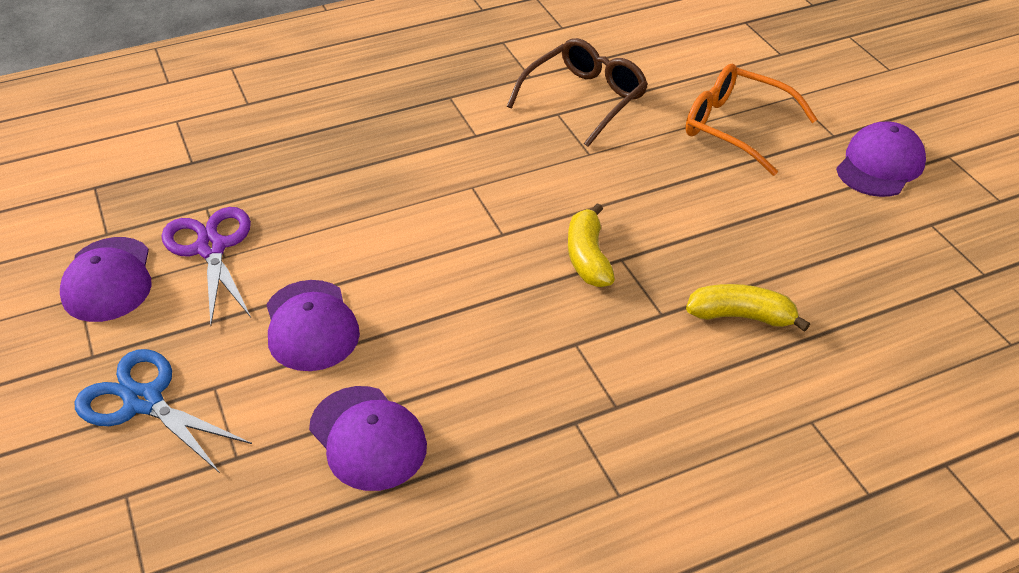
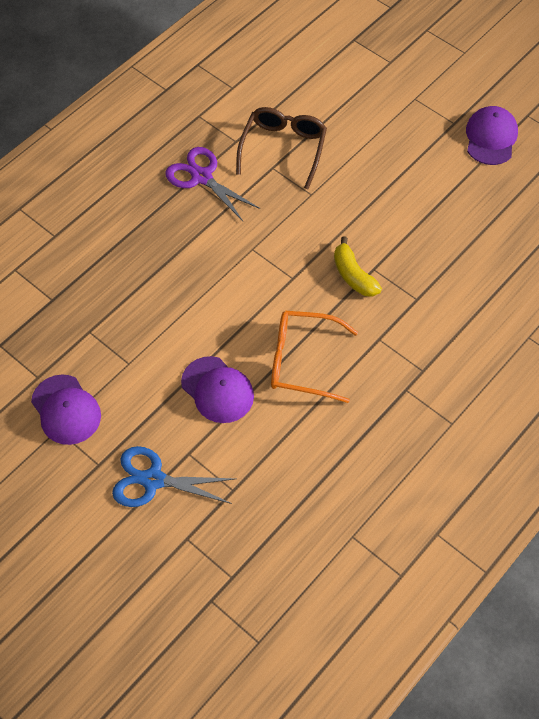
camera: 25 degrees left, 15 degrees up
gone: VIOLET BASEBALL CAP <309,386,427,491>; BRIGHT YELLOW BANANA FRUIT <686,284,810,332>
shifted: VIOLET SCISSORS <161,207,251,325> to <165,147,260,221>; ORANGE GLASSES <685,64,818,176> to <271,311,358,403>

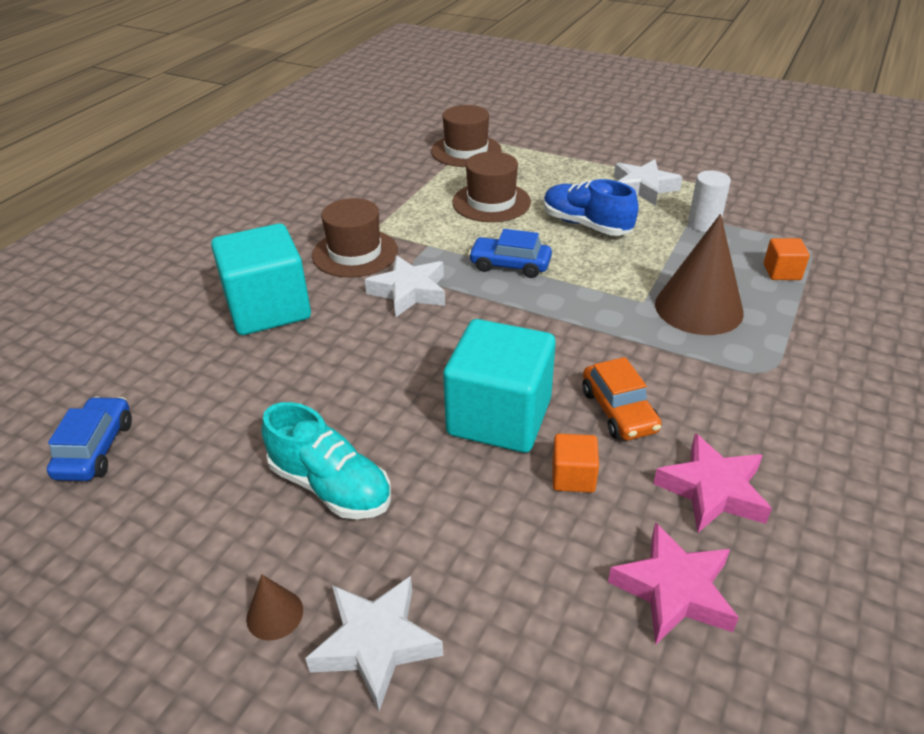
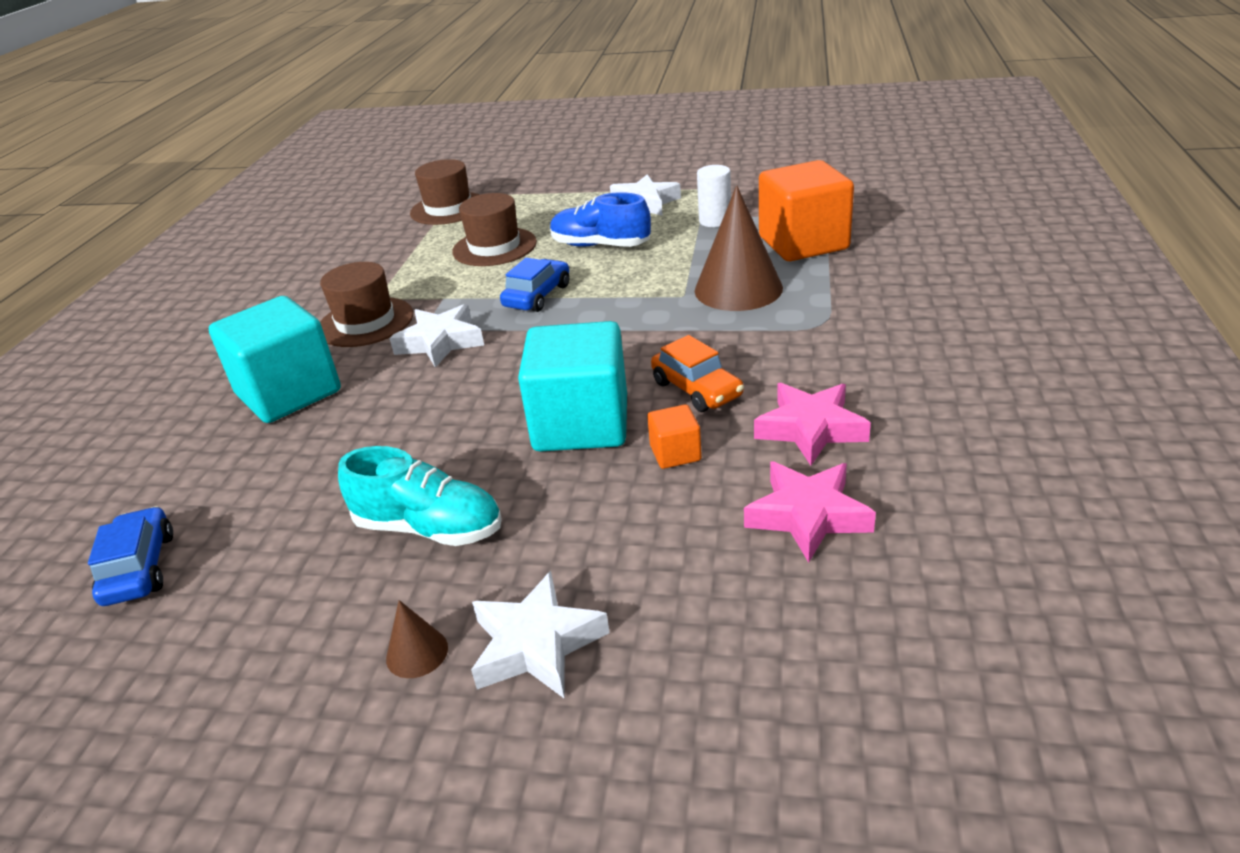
camera: 15 degrees left, 5 degrees down
rotated: ROYAL BLUE TOY CAR <468,229,552,278> = <500,258,569,312> 120 degrees clockwise
scaled: ORANGE BLOCK <764,238,810,280> = <759,160,854,261> x2.26

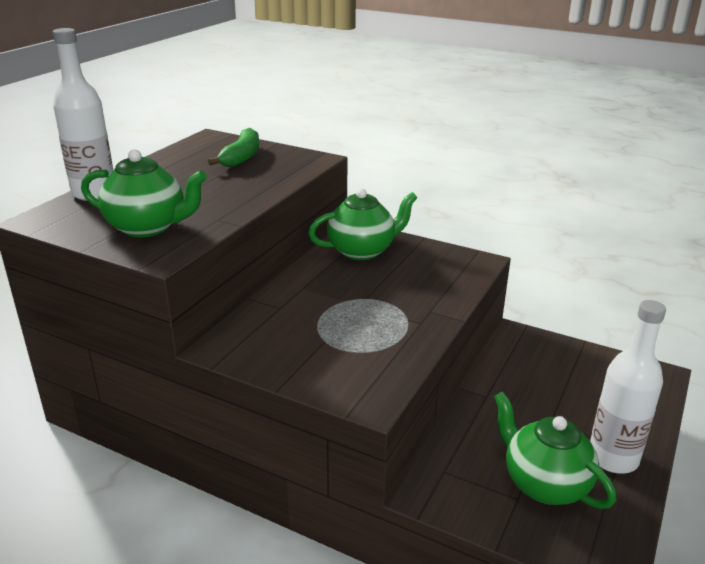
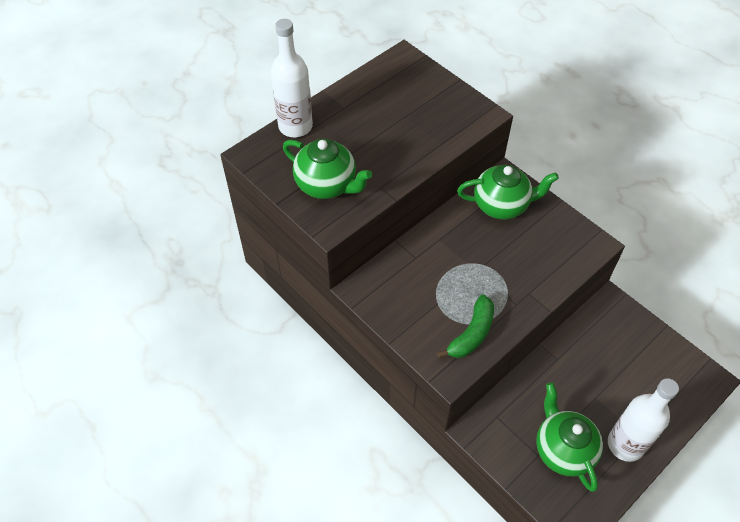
camera: 20 degrees right, 25 degrees up
shifted: EMERALD BANANA FRUIT <208,128,259,167> to <437,294,494,358>

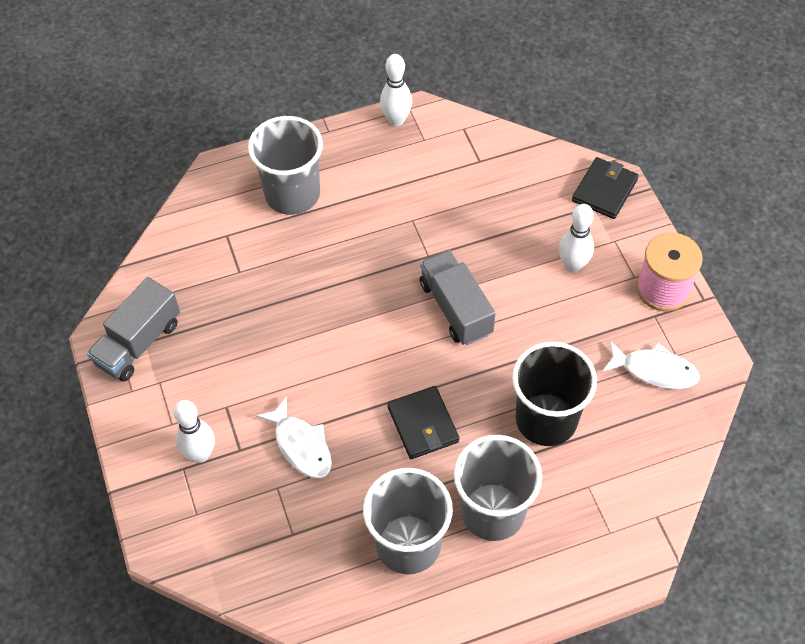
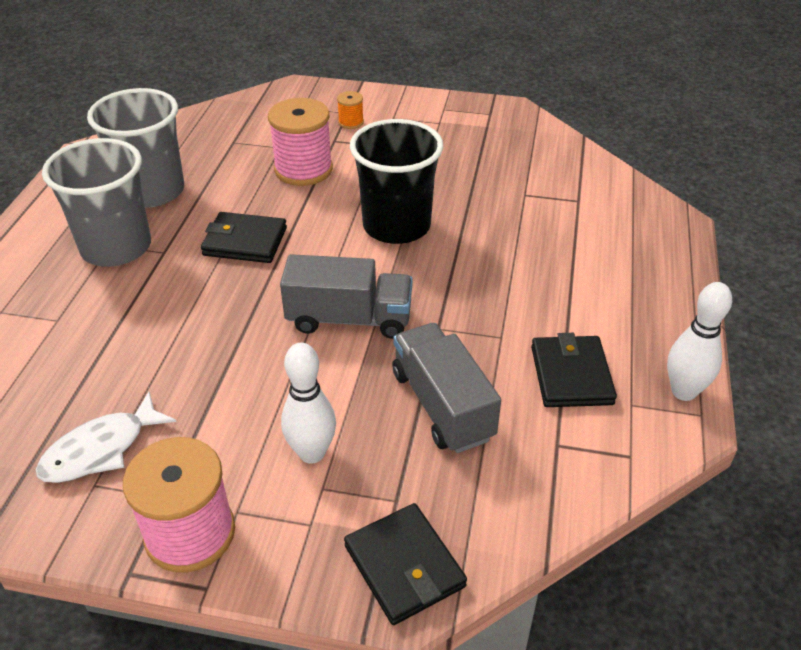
camera: 120 degrees right, 15 degrees down
gone: ASH-GREY BEAKER <248,116,323,215>
new: BLACK CARD WALLET <531,333,617,407>
shifted: ASH-GREY TRUCK <87,277,180,382> to <392,323,501,453>; BLACK BEAKER <512,342,597,446> to <350,119,443,244>
swapped: WHITE BOWLING PIN <173,400,215,463> to ORANGE SPOOL <337,91,364,129>; WHITE FISH <256,396,332,478> to ROSE-PINK SPOOL <268,98,333,186>

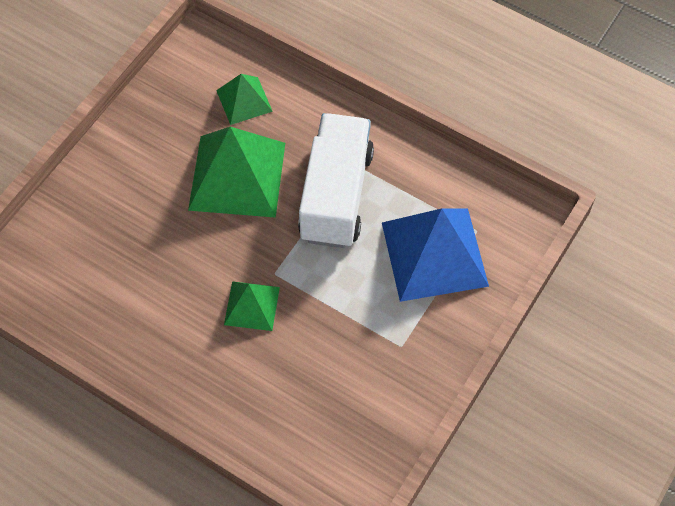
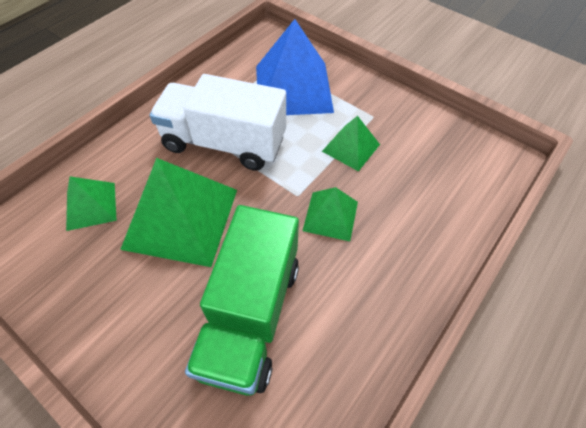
camera: 85 degrees left, 5 degrees down
new: EMERALD TRUCK <185,205,299,396>; EMERALD PYRAMID <322,116,380,171>

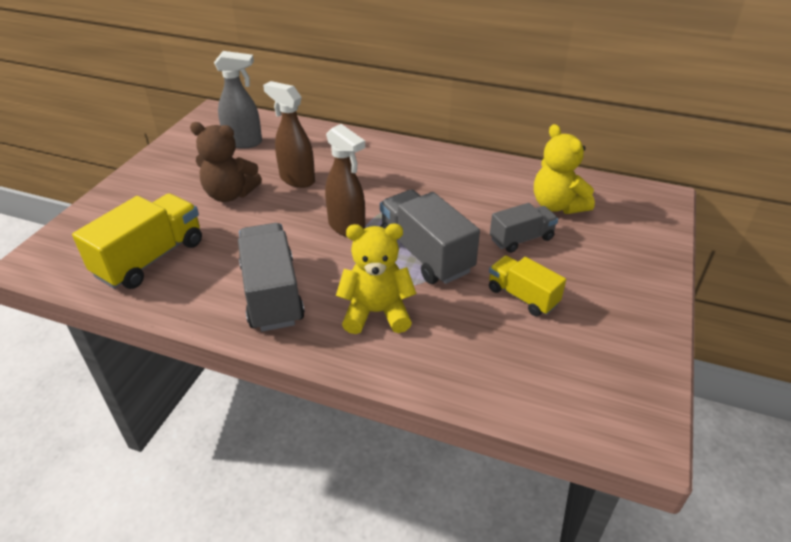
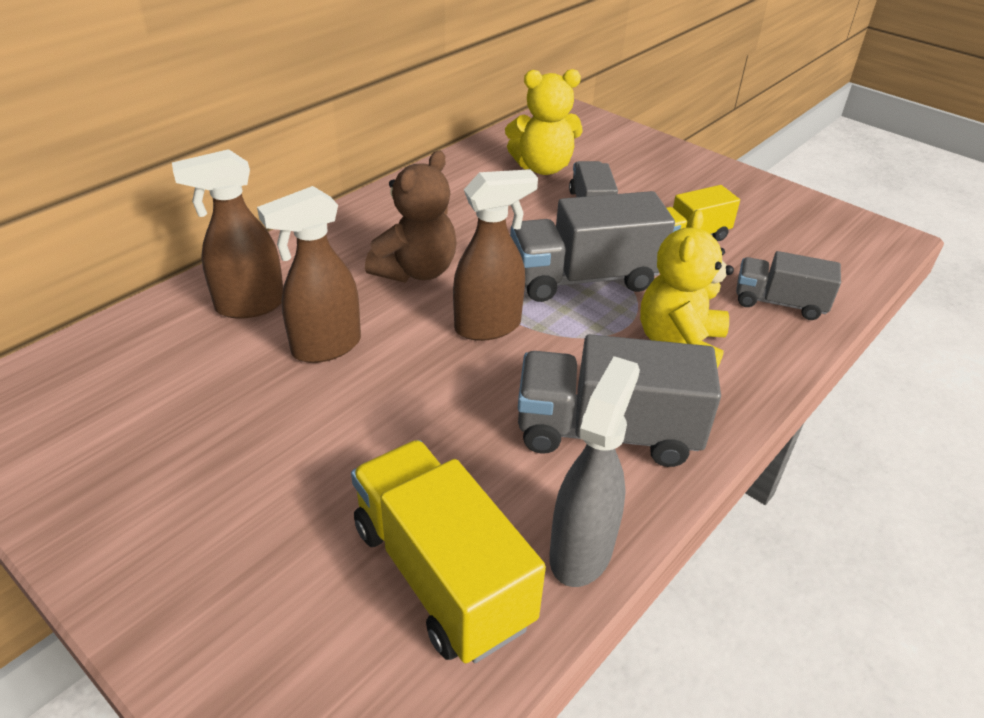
camera: 70 degrees left, 0 degrees up
new: DARK BROWN SPRAYER <172,149,283,319>; ASH-GREY TRUCK <736,251,841,320>
shifted: DARK BROWN TEDDY <190,122,262,202> to <365,151,457,282>; ASH-GREY SPRAYER <214,51,262,149> to <549,356,640,587>

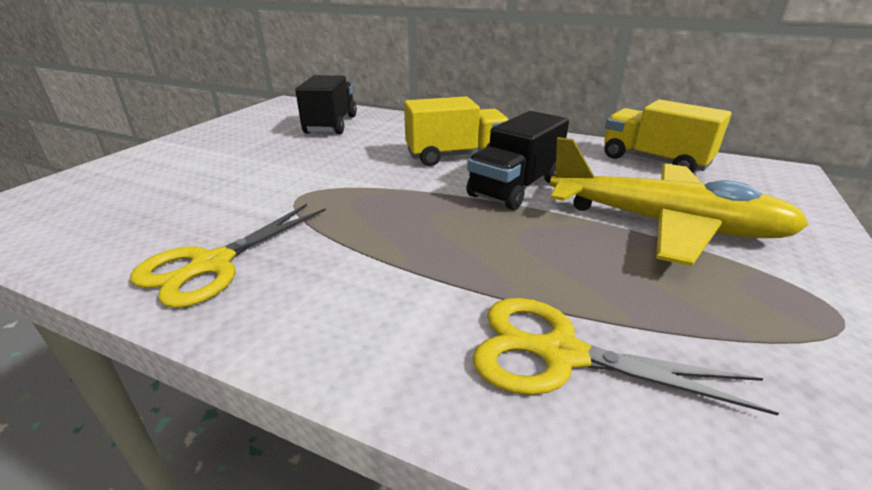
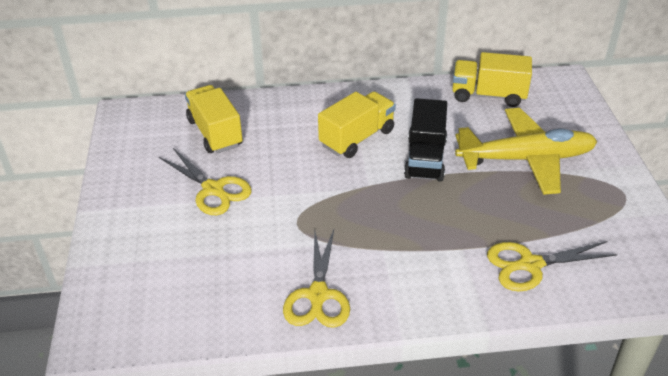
camera: 30 degrees left, 10 degrees up
new: BRIGHT YELLOW SCISSORS <159,148,252,215>
repainted: BLACK TRUCK <295,75,357,134> to BRIGHT YELLOW TRUCK <185,85,243,153>

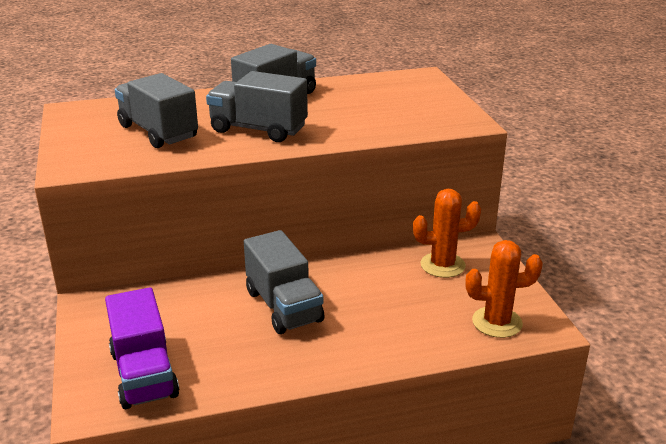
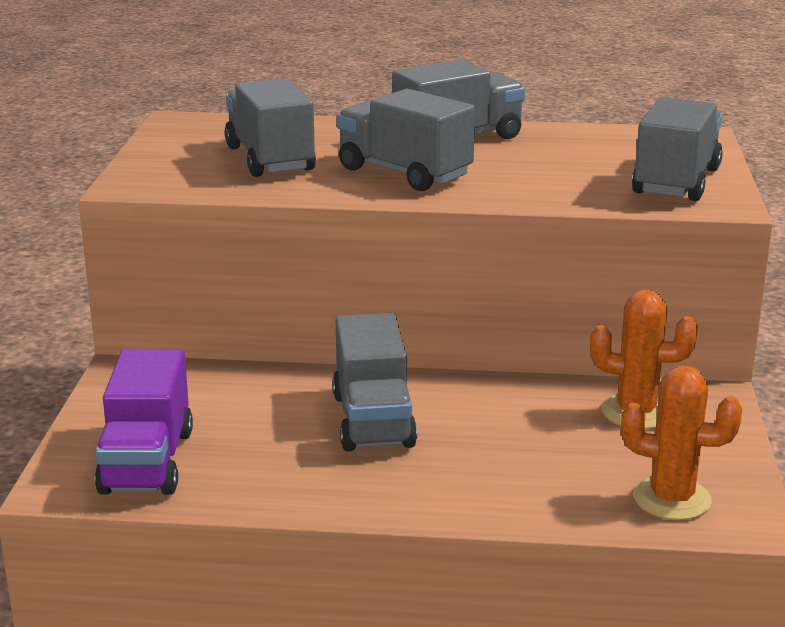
camera: 20 degrees right, 5 degrees down
new: ASH-GREY TRUCK <632,97,723,201>

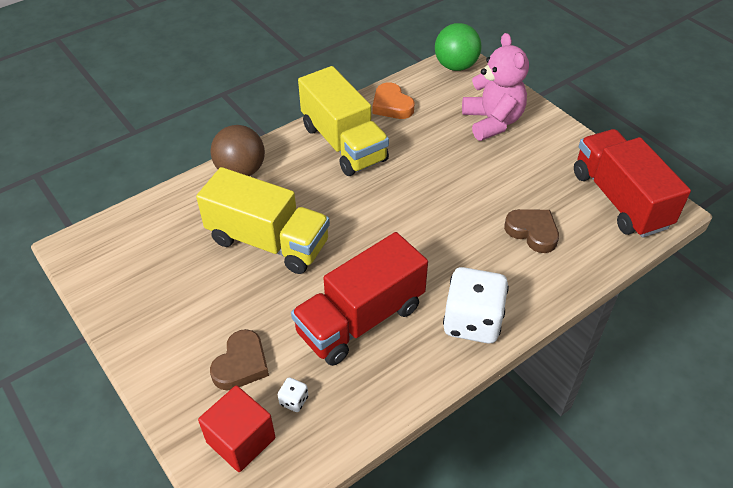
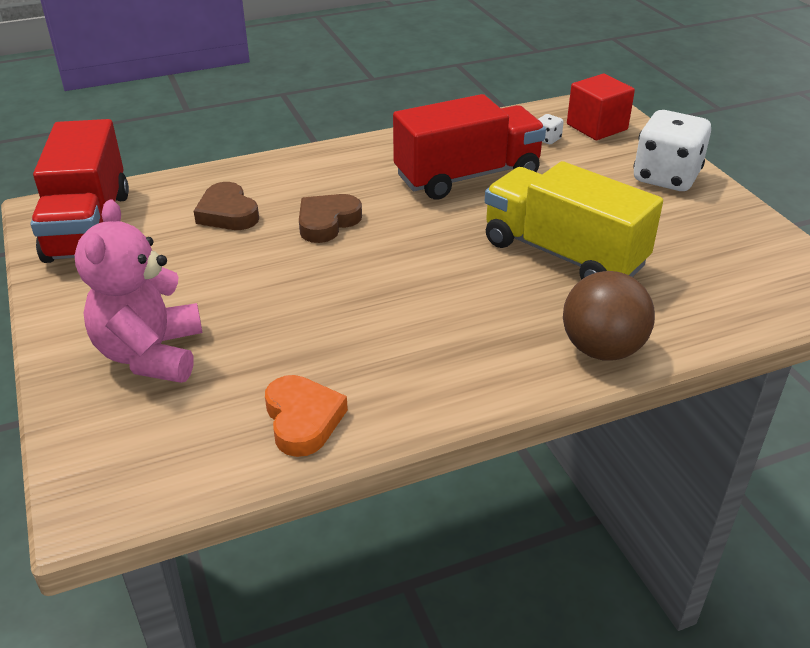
camera: 165 degrees left, 10 degrees down
gone: BRIGHT YELLOW TRUCK <298,66,389,176>; EMERALD BALL <435,23,482,71>
shifted: DARK BROWN LOVE HEART <210,329,269,390> to <299,194,362,243>; WHITE DIE <443,267,509,343> to <633,110,711,191>

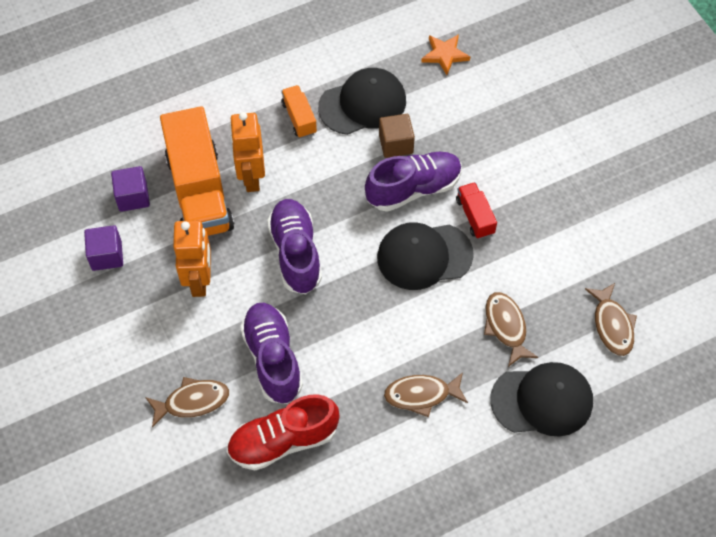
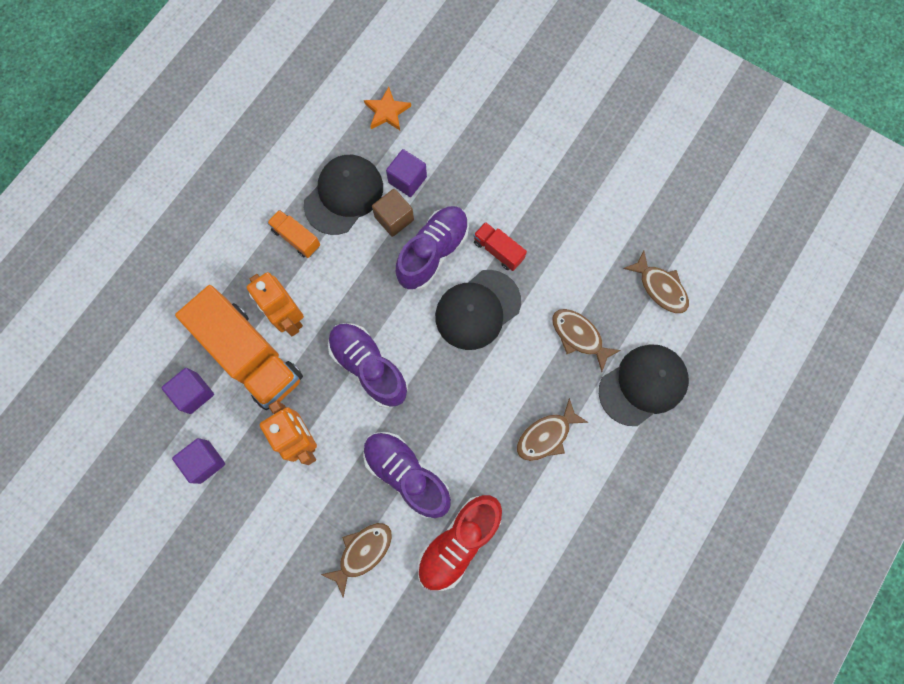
camera: 30 degrees left, 15 degrees up
new: VIOLET BLOCK <386,149,427,197>

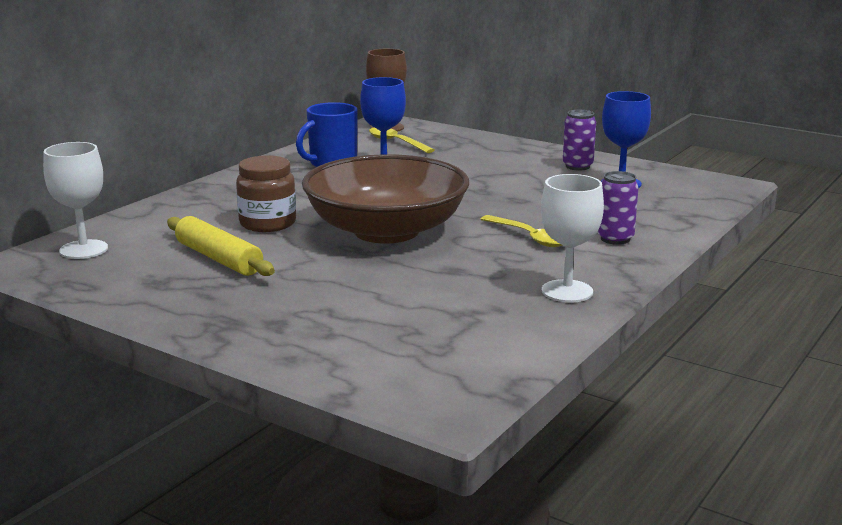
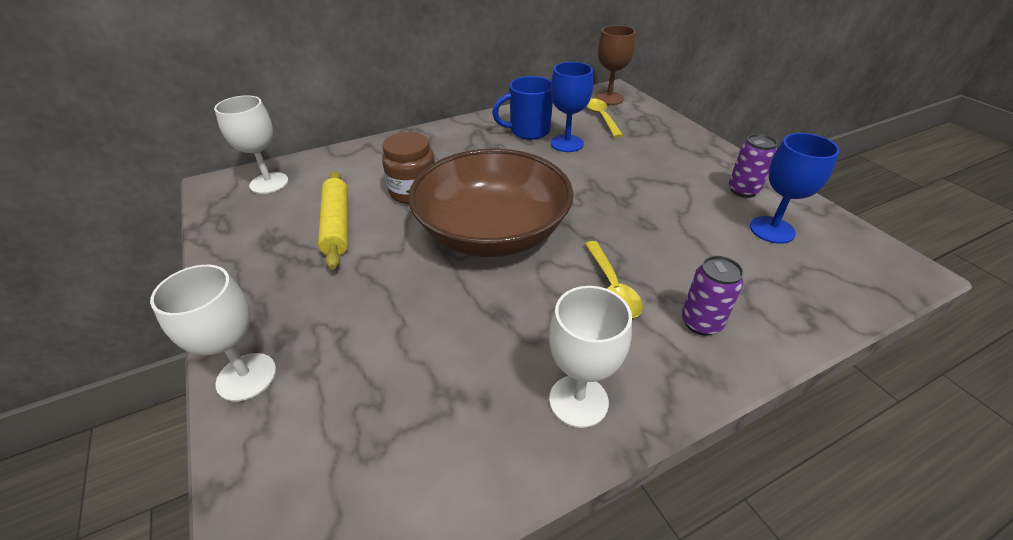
camera: 30 degrees right, 20 degrees up
new: WHITE GOBLET <150,265,276,401>

